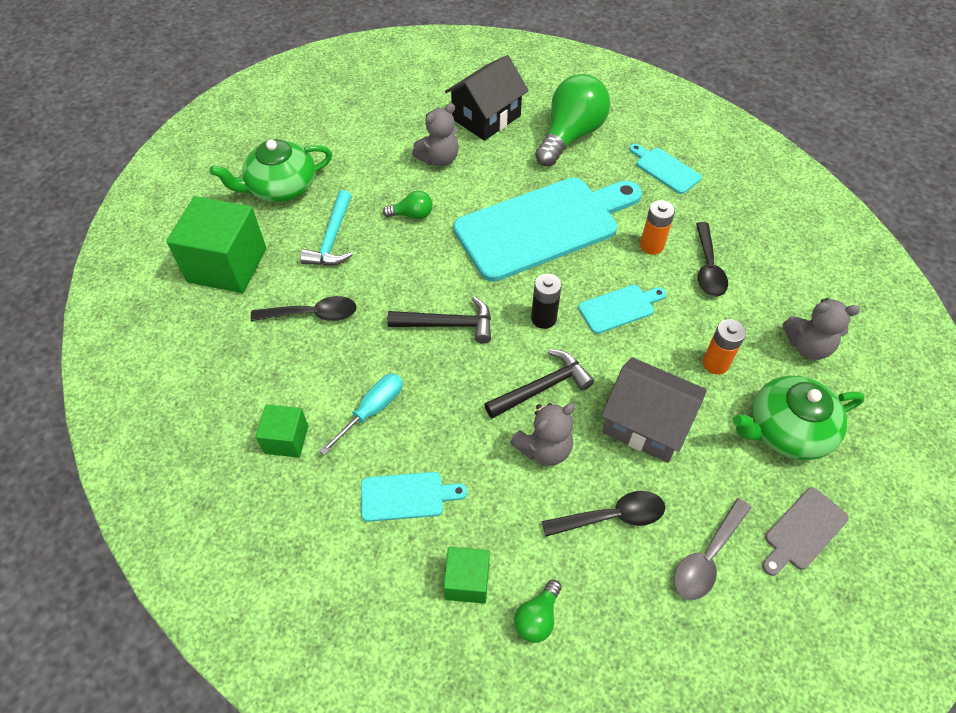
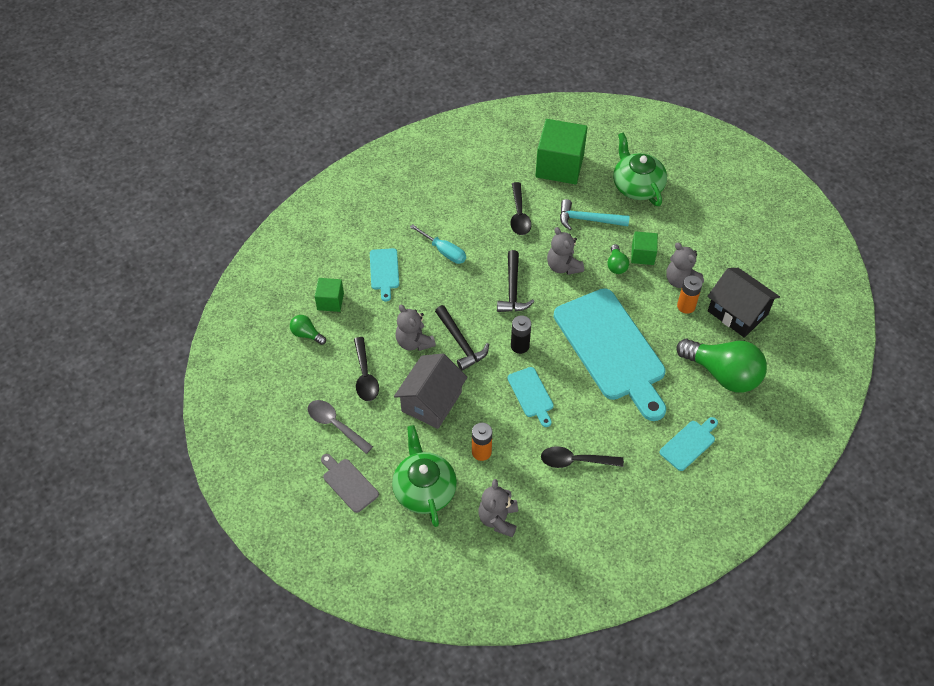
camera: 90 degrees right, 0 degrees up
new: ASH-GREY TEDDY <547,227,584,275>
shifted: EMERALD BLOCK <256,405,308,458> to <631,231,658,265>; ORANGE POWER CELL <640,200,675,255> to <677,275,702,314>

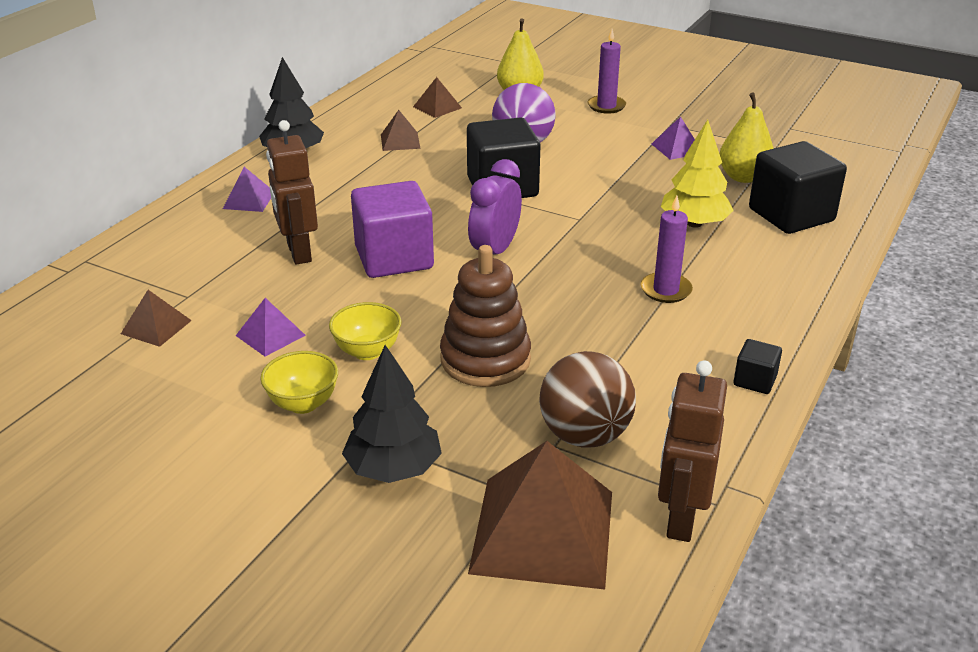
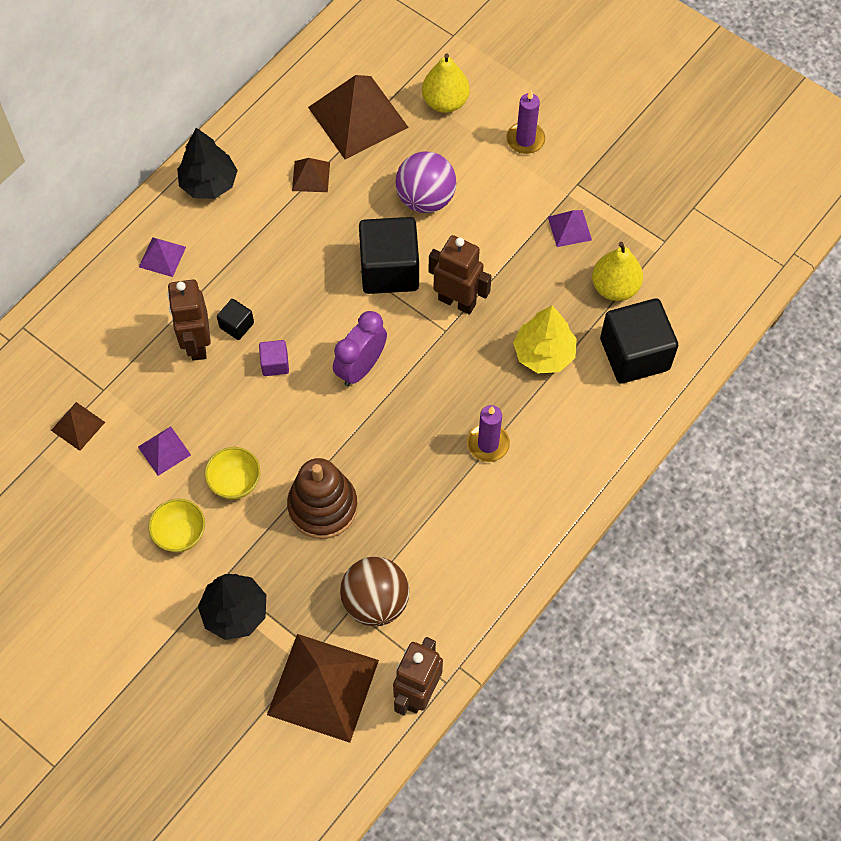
camera: 10 degrees right, 30 degrees up
new: DARK BROWN ROBOT FIGURE <429,235,492,315>
shifted: BLACK BLOCK <733,339,782,394> to <217,299,254,340>
scaled: VIOLET BLOCK <351,181,434,278> = <259,340,289,376> x0.46; DARK BROWN PYRAMID <413,77,462,118> = <308,75,409,160> x2.10

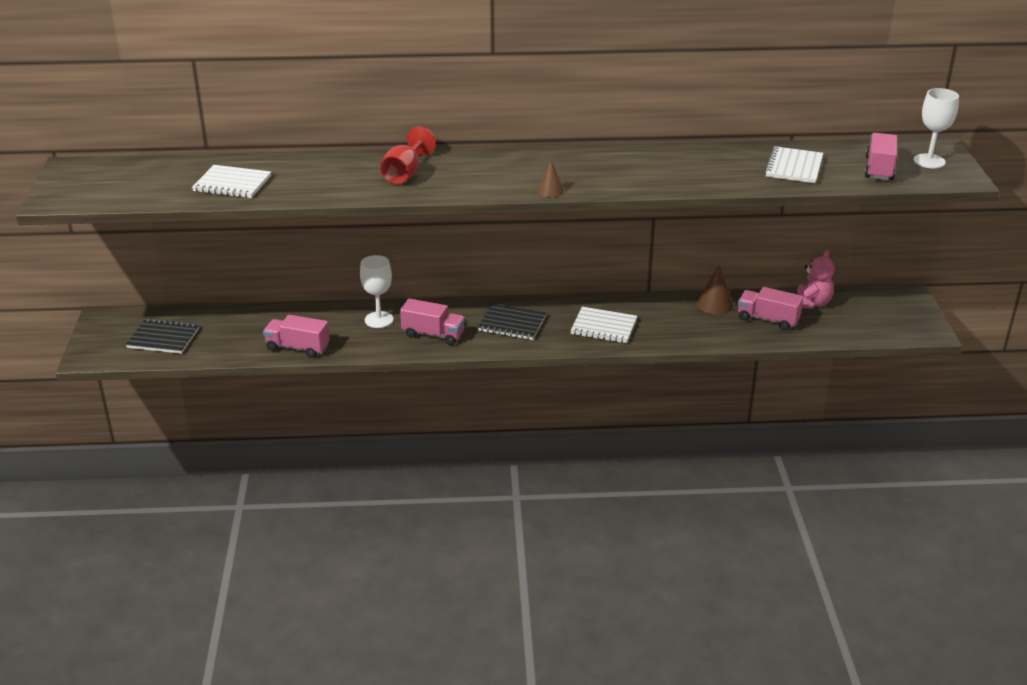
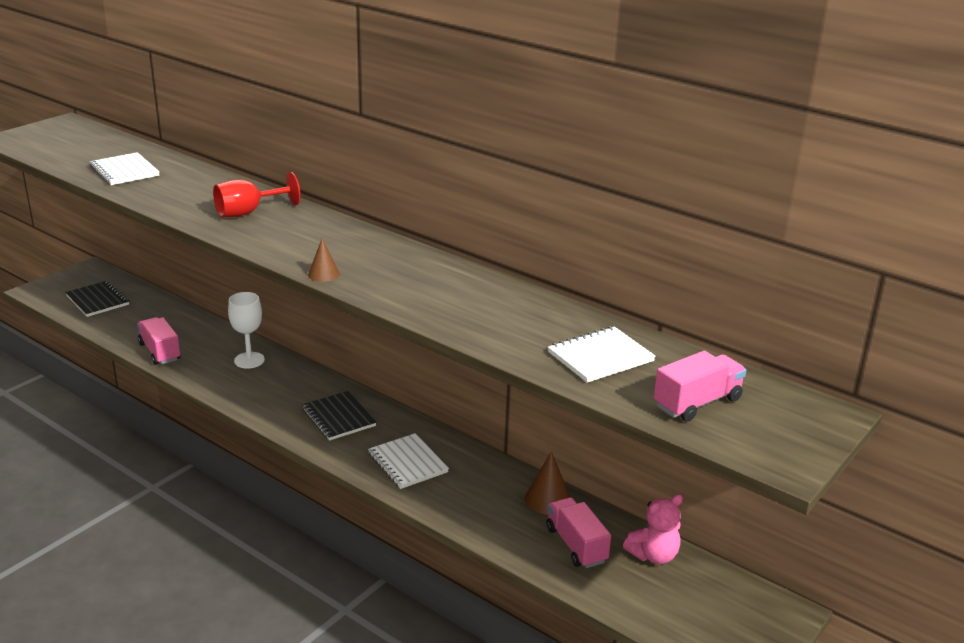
camera: 40 degrees right, 5 degrees down
gone: ROSE-PINK TRUCK <400,298,465,345>; WHITE GOBLET <914,88,959,168>

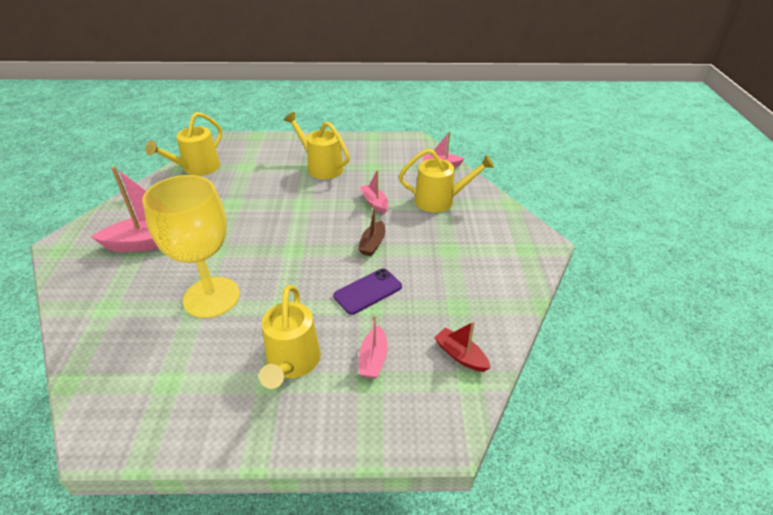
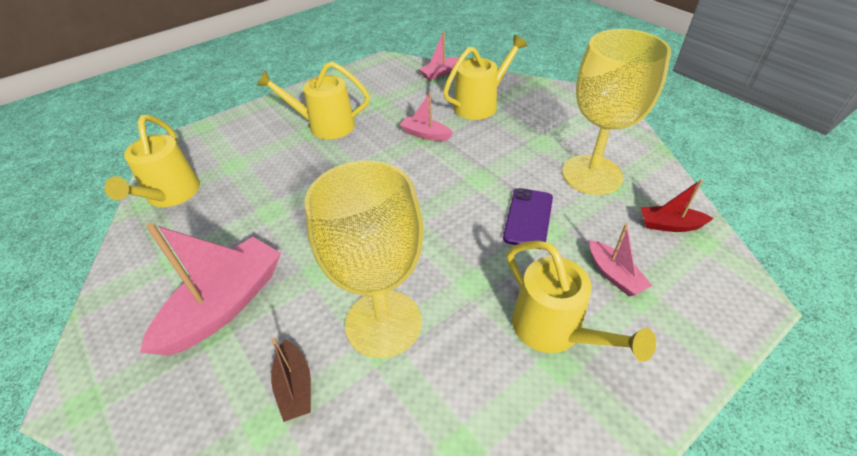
camera: 35 degrees left, 5 degrees up
new: BRIGHT YELLOW GOBLET <562,29,671,195>
shifted: DARK BROWN TOY BOAT <358,204,385,256> to <271,338,311,422>

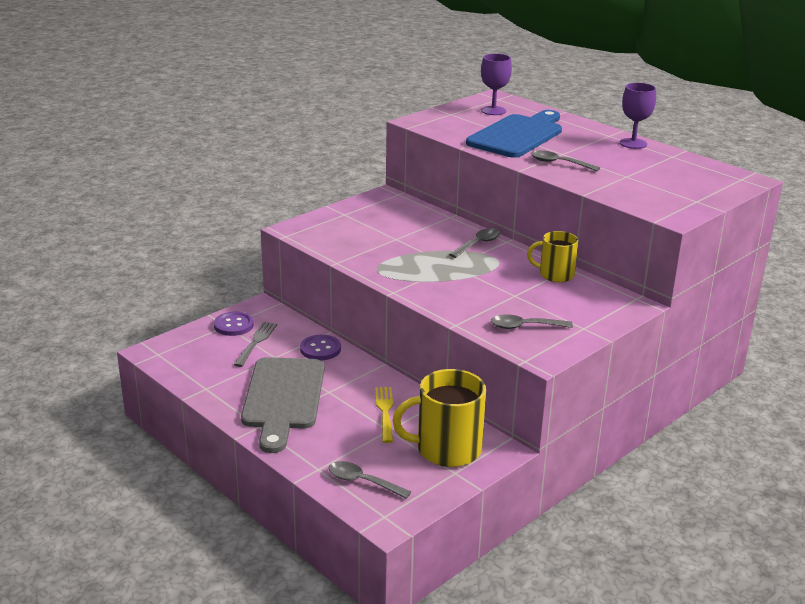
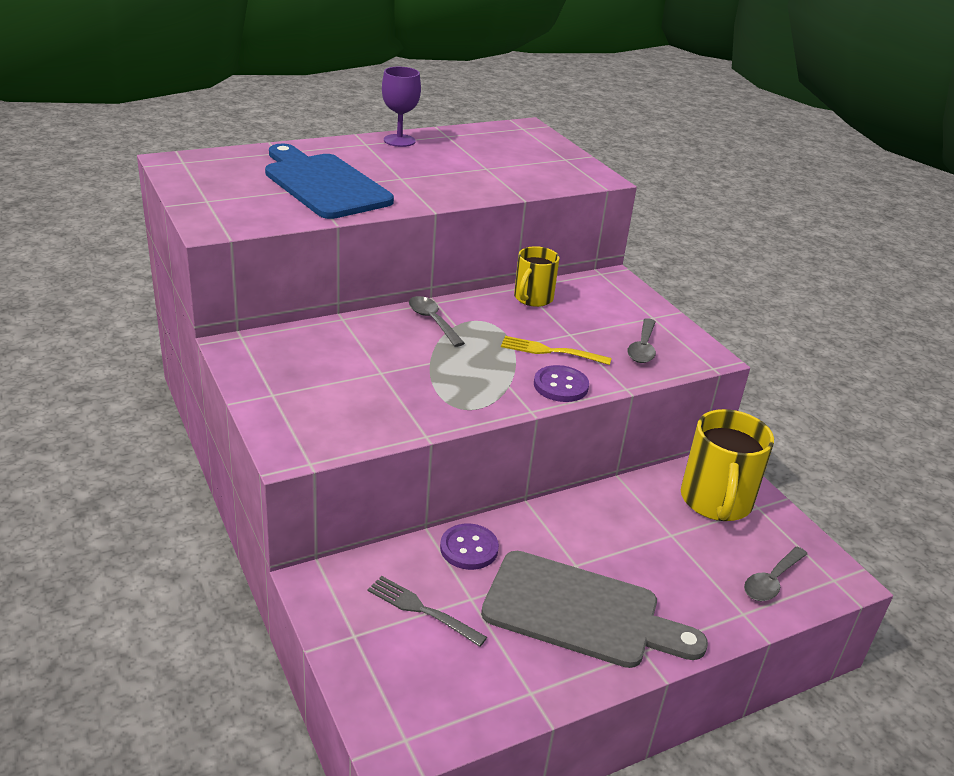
camera: 75 degrees left, 5 degrees up
gone: VIOLET GOBLET <481,54,512,115>; ASH-GREY SPOON <531,150,600,172>
shifted: VIOLET SEWING BUTTON <214,312,254,336> to <534,365,589,402>; BRIGHT YELLOW TABLE FORK <375,387,393,443> to <501,336,612,365>

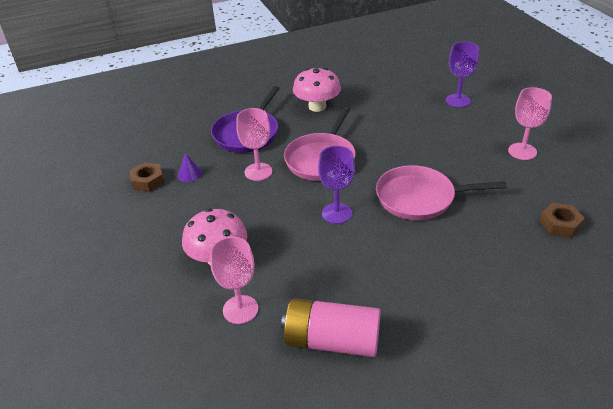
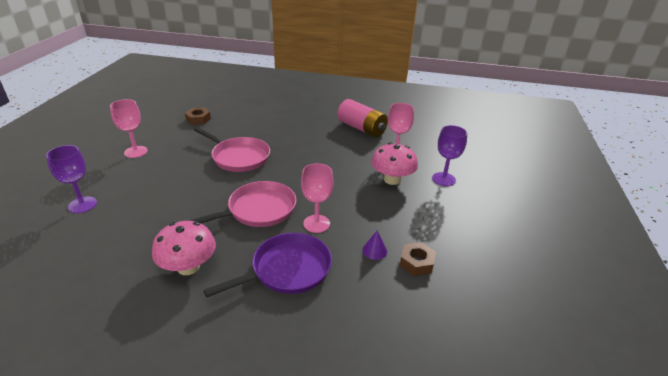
camera: 150 degrees left, 5 degrees down
shifted: VIOLET GOBLET <318,146,355,224> to <432,125,467,186>

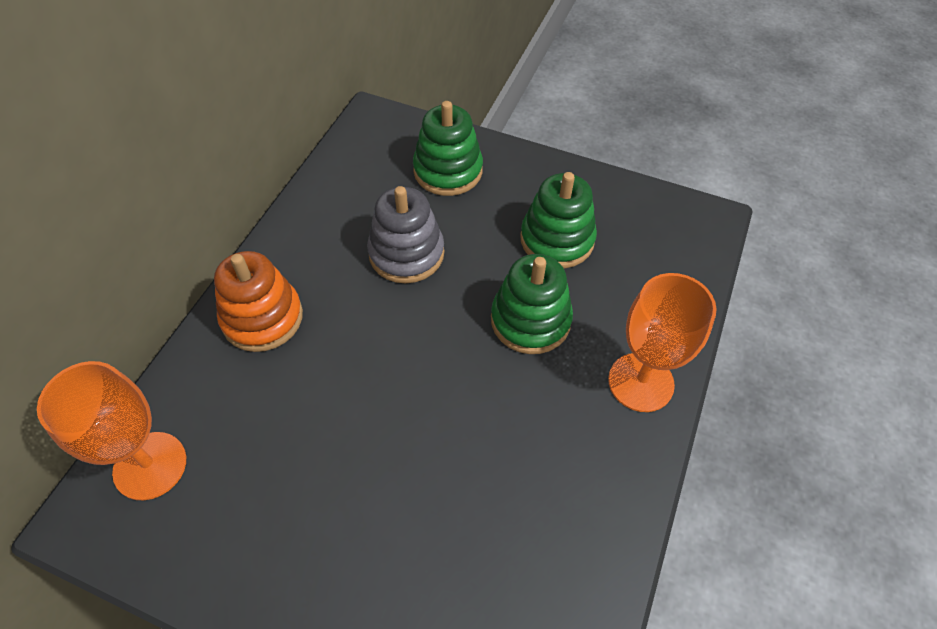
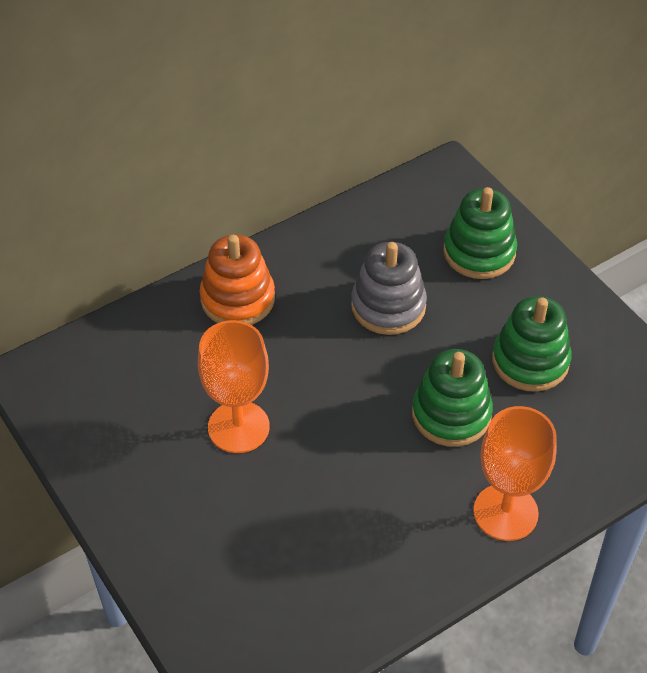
camera: 35 degrees right, 5 degrees down
shifted: ORANGE GOBLET <37,361,186,500> to <198,320,270,453>

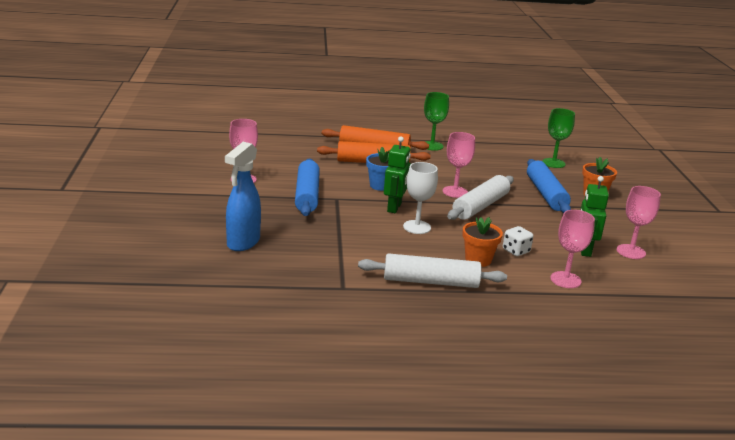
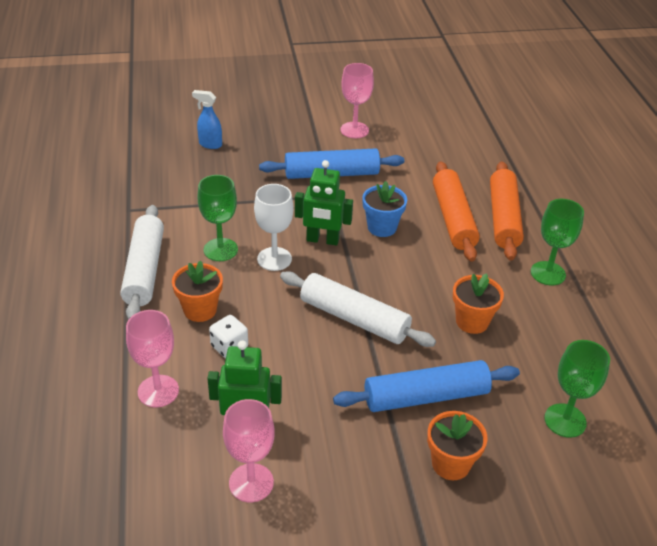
camera: 85 degrees right, 15 degrees up
gone: ROSE-PINK GOBLET <443,132,475,198>
new: EMERALD GOBLET <198,175,238,261>; ORANGE POTTED PLANT <453,273,504,334>
scaled: ROYAL BLUE SPRAYER <225,142,261,251> = <192,90,222,149> x0.57

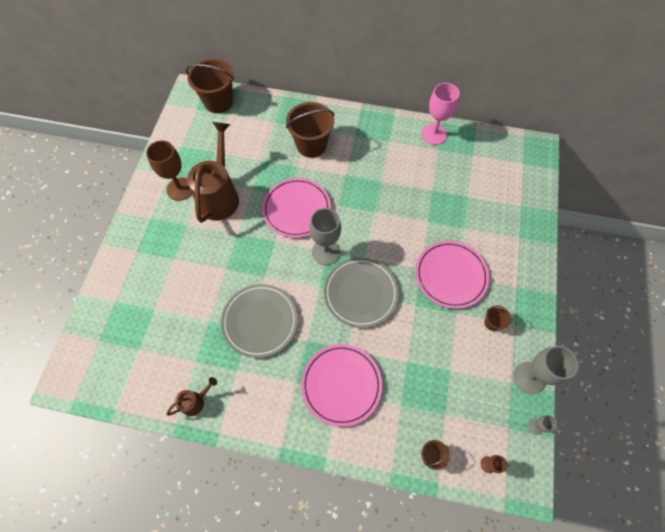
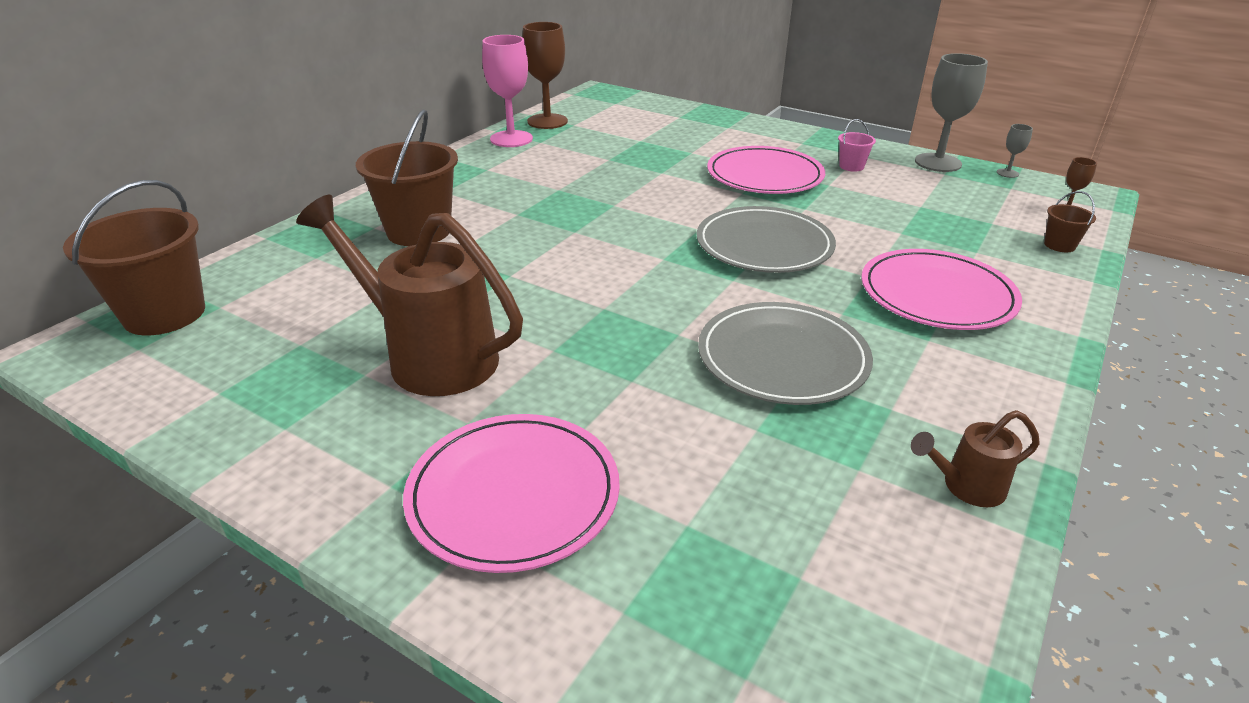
camera: 70 degrees left, 30 degrees down
gone: ASH-GREY GOBLET <309,208,341,265>
shifted: DARK BROWN GOBLET <146,140,192,201> to <522,22,568,129>; ROSE-PINK DINNER PLATE <262,178,331,238> to <403,414,620,573>
repainted: DARK BROWN SAND BUCKET <484,305,512,331> to ROSE-PINK SAND BUCKET <838,119,876,172>
rotated: DARK BROWN WATERING POT <166,377,217,416> = <911,410,1040,507> 90 degrees counterclockwise

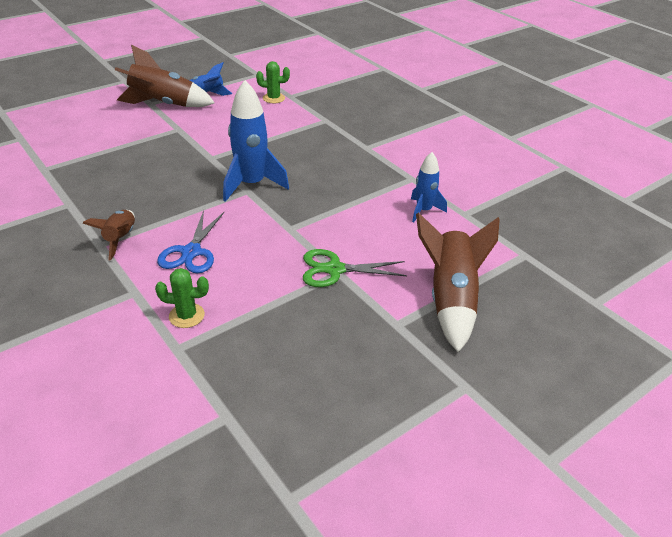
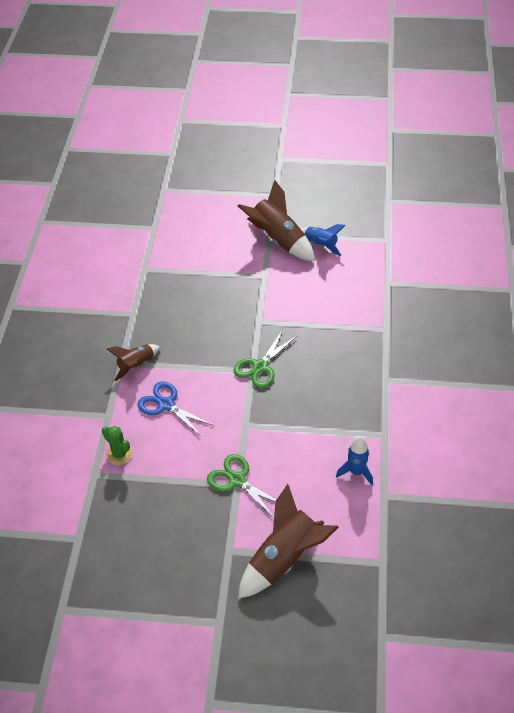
camera: 45 degrees right, 10 degrees up
gone: EMERALD SAGUARO CACTUS <256,61,290,103>
swapped: ROYAL BLUE SPACESHIP <223,80,289,202> to EMERALD SCISSORS <234,330,298,388>
rotated: ROYAL BLUE SCISSORS <157,210,224,273> = <137,381,214,437> 75 degrees clockwise

